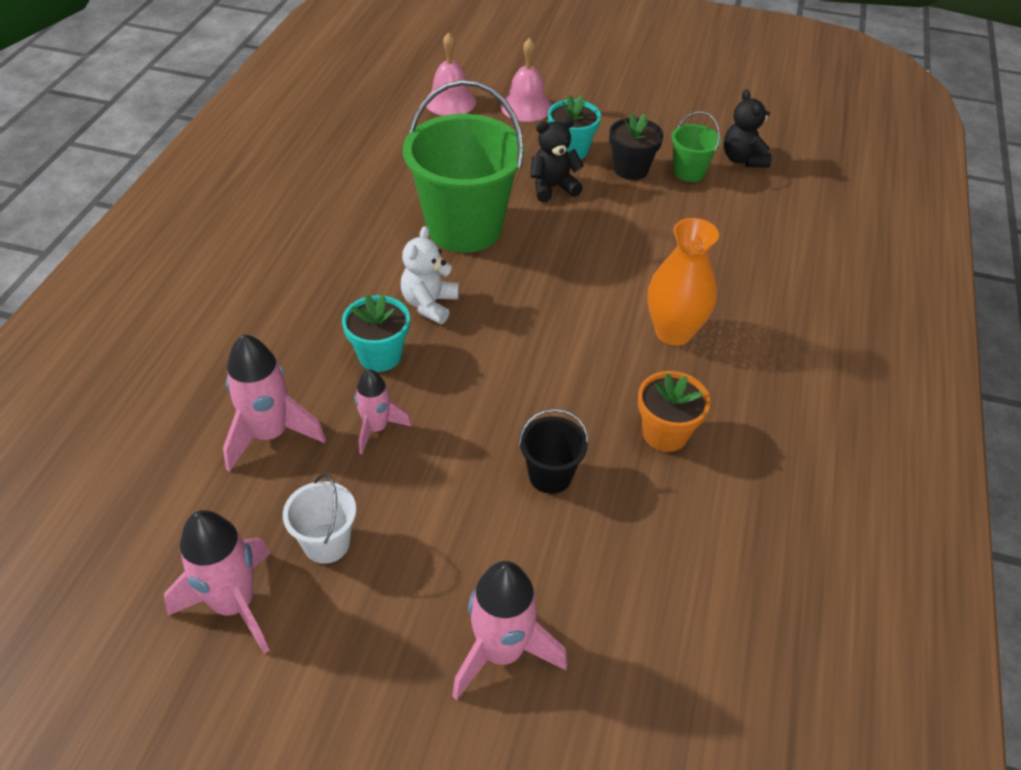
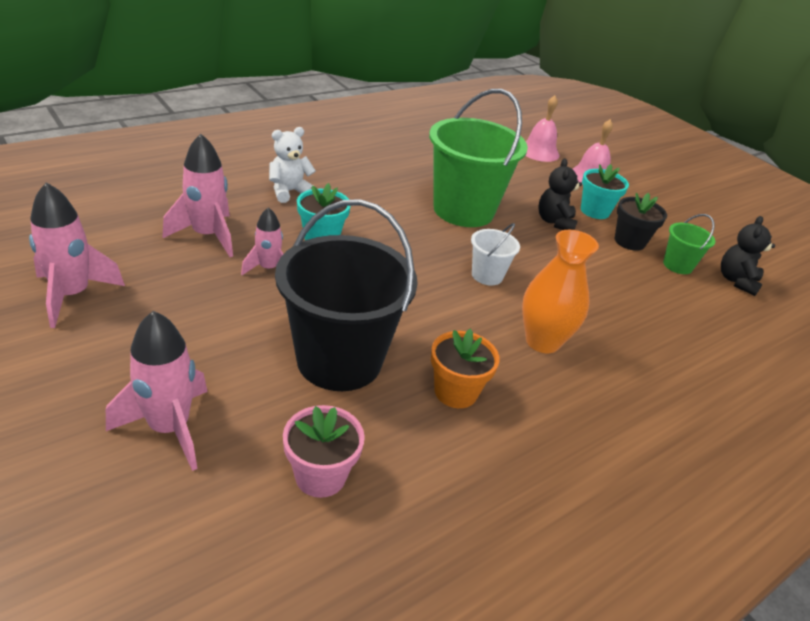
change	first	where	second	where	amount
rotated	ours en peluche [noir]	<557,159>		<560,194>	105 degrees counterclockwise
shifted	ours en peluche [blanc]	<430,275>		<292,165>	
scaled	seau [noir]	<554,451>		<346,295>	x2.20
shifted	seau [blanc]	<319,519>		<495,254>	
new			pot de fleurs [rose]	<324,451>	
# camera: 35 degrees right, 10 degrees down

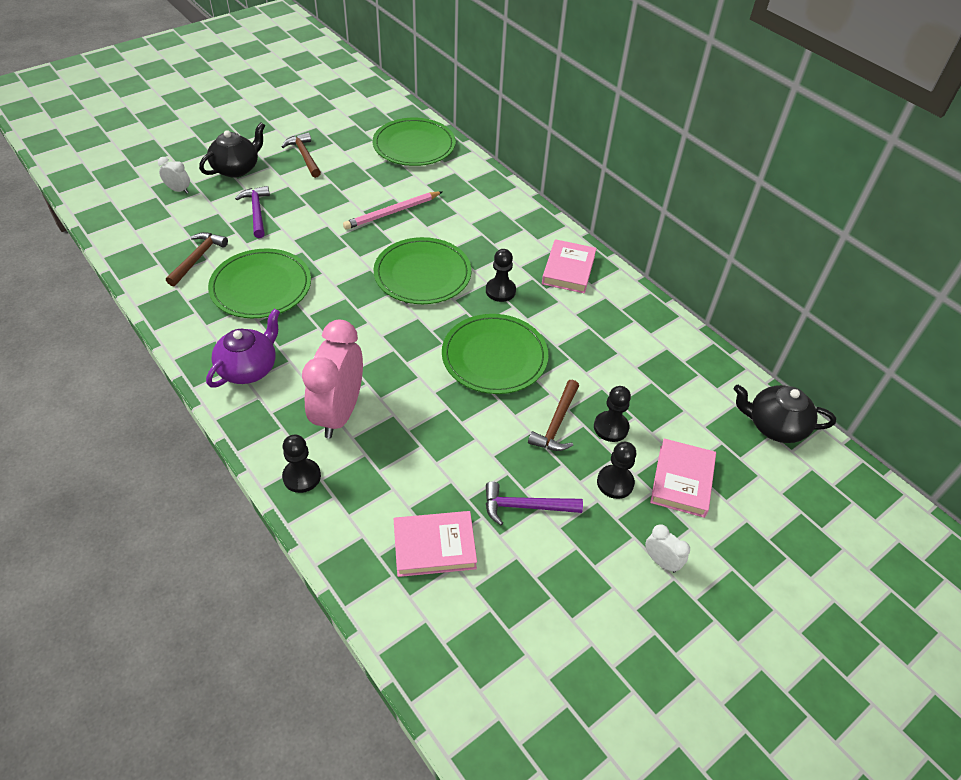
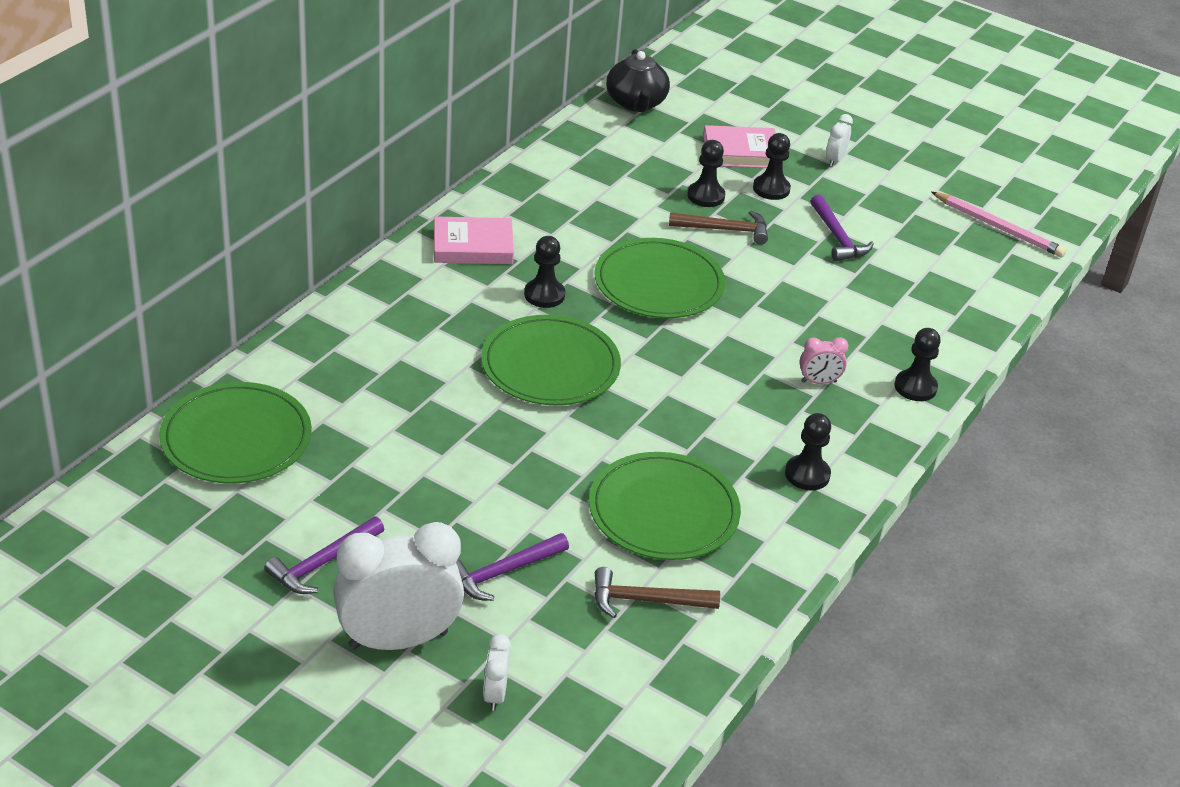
change	first	where	second	where	amount
swapped	théière [noir]	<232,150>	réveil [blanc]	<398,586>	
repainted	marteau [marron]	<301,155>	marteau [violet]	<324,555>	
shifted	crayon [rose]	<392,210>		<998,224>	
swapped	théière [violet]	<243,348>	pion [noir]	<808,452>	
scaled	réveil [rose]	<332,379>		<823,360>	x0.44
gone	livre [rose]	<435,544>			
# camera: 110 degrees left, 10 degrees down

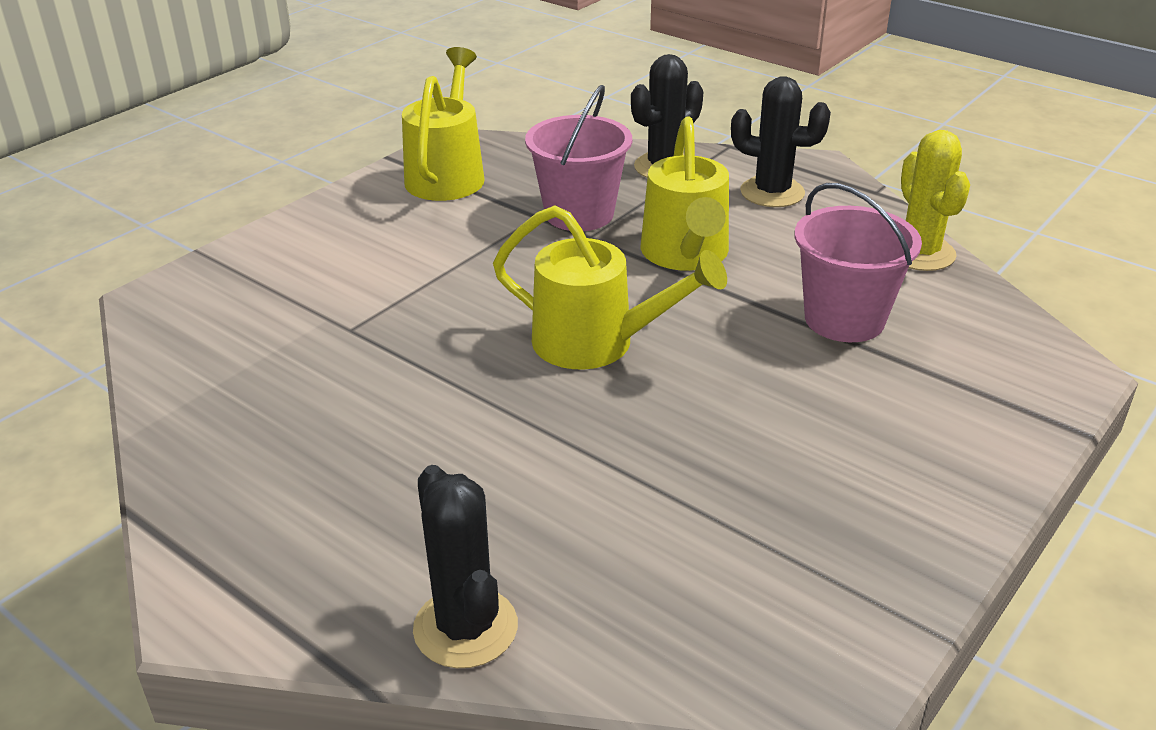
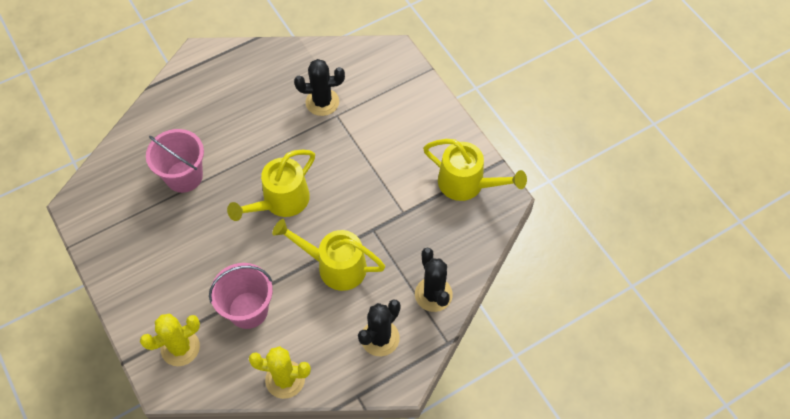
change	first	where	second	where	amount
shifted	seau [rose]	<578,158>		<175,161>	
shifted	cactus [noir]	<465,566>		<319,87>	
new			cactus [jaune]	<170,340>	
# camera: 110 degrees right, 25 degrees up

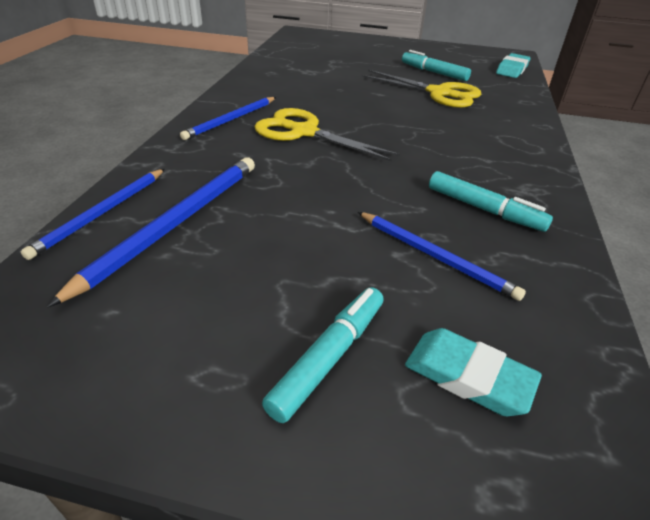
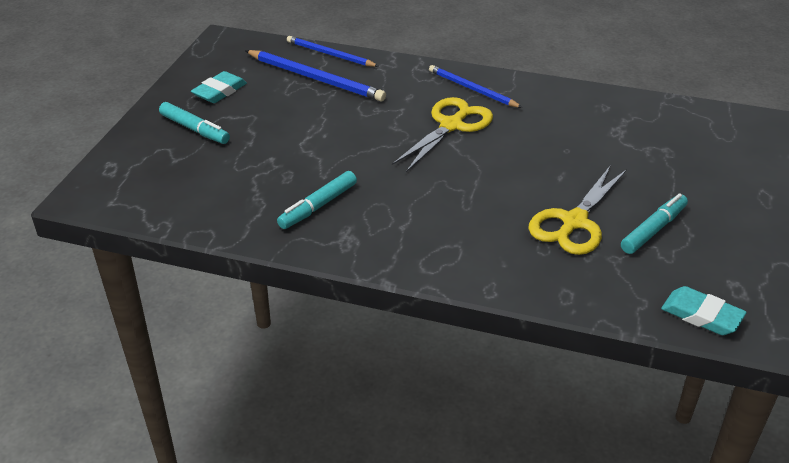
change	first	where	second	where	amount
gone	crayon [bleu]	<442,256>			
shifted	gomme [turquoise]	<473,372>		<219,87>	
# camera: 95 degrees right, 0 degrees up

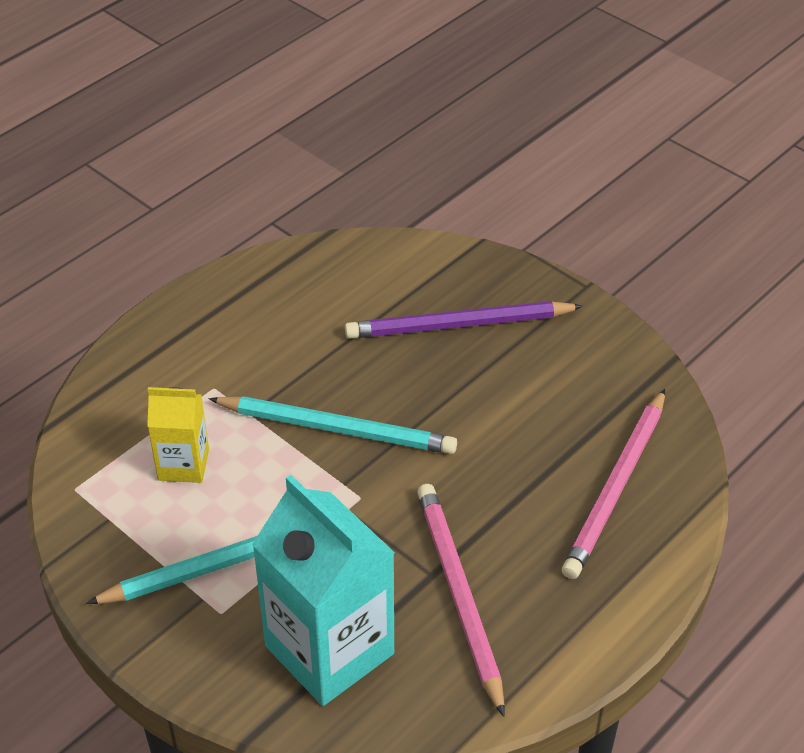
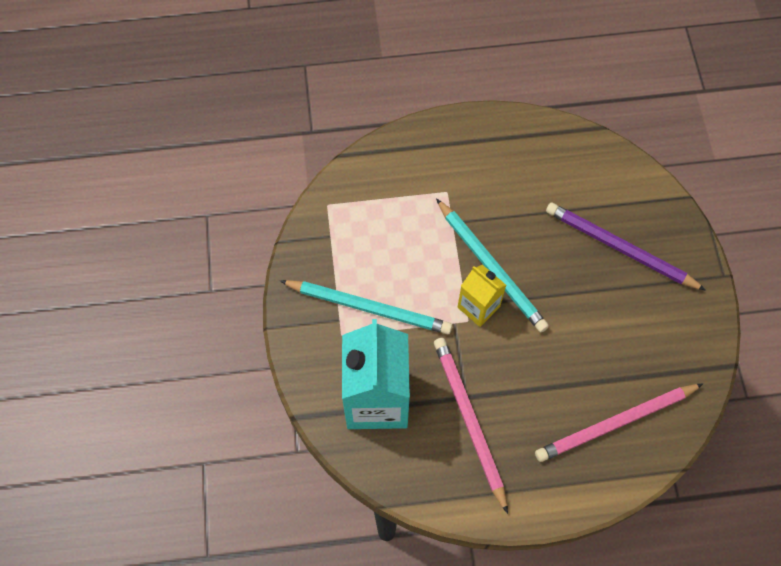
change	first	where	second	where	amount
shifted	brique de lait [jaune]	<178,435>		<482,296>	
rotated	crayon [rose]	<461,600>		<471,426>	45 degrees counterclockwise
# camera: 40 degrees right, 20 degrees up

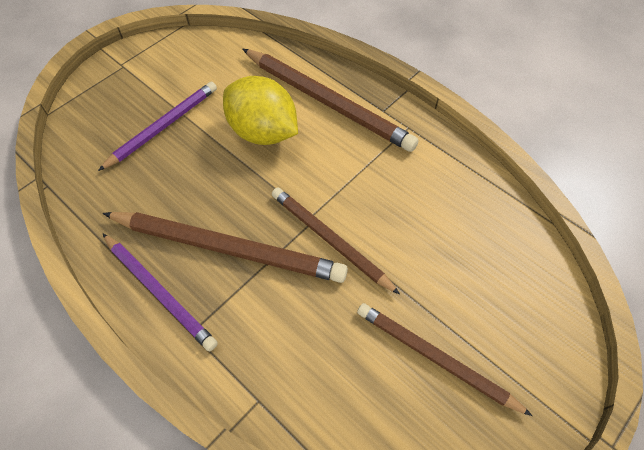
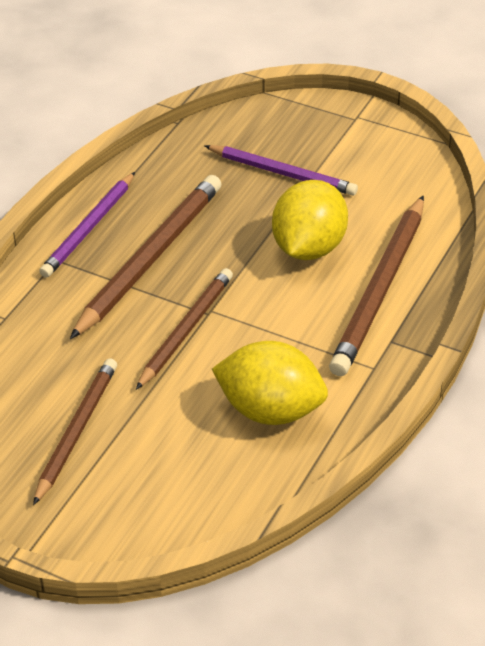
change	first	where	second	where	amount
rotated	crayon [marron]	<225,247>		<145,257>	150 degrees counterclockwise
new			citron [jaune]	<270,383>	
# camera: 75 degrees right, 15 degrees down

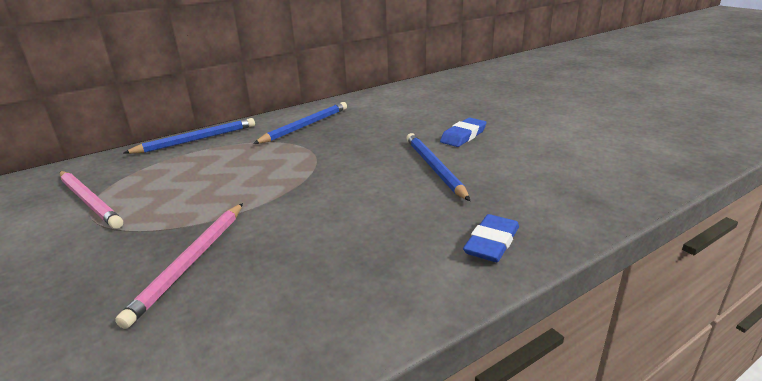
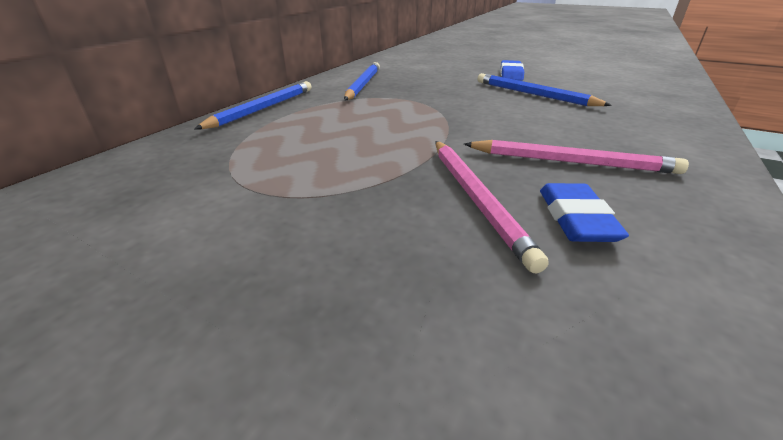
change	first	where	second	where	amount
shifted	crayon [rose]	<91,200>		<576,157>	
shifted	gomme [bleu]	<491,238>		<584,212>	
# camera: 30 degrees left, 5 degrees up

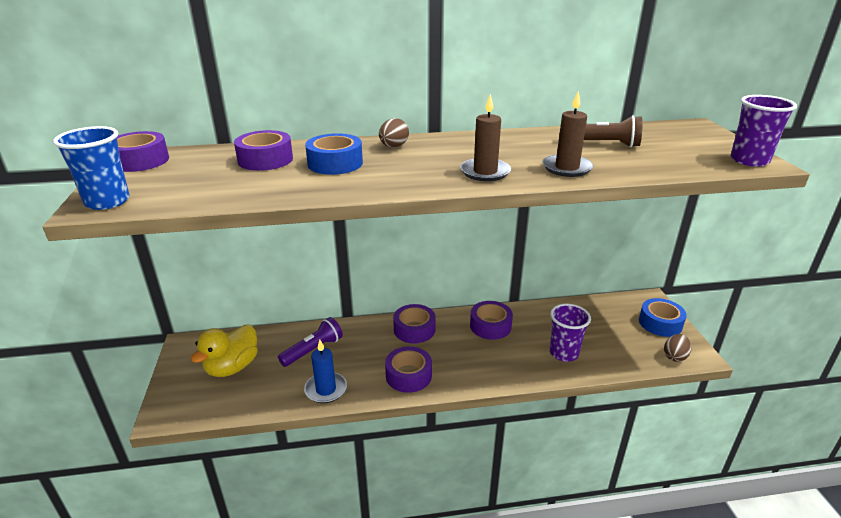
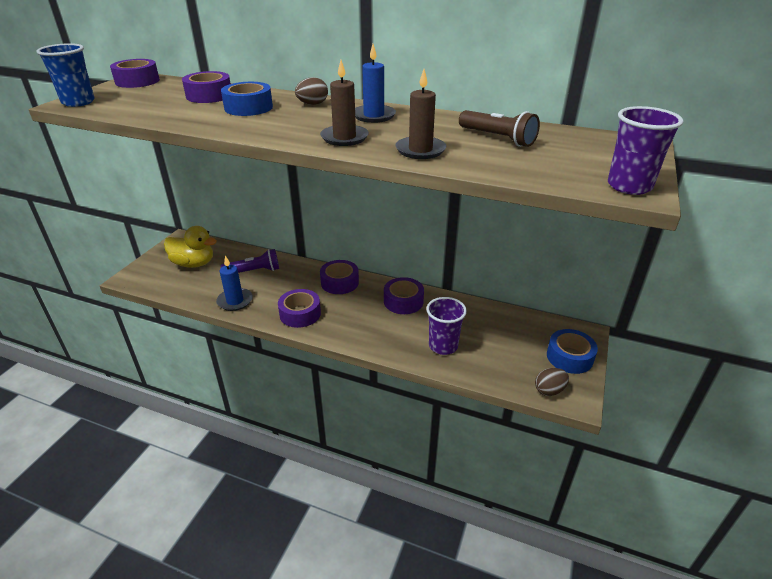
change	first	where	second	where	amount
rotated	canard [jaune]	<224,350>		<190,247>	135 degrees counterclockwise
new			bougie [bleu]	<375,83>	
# camera: 30 degrees right, 5 degrees up

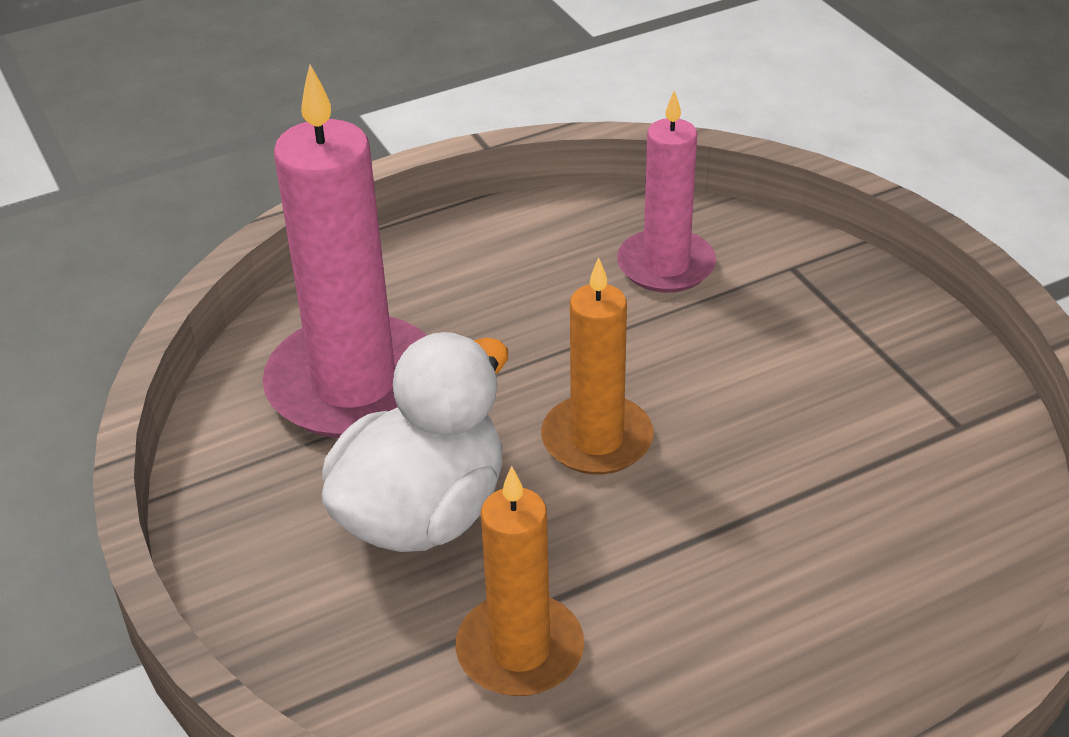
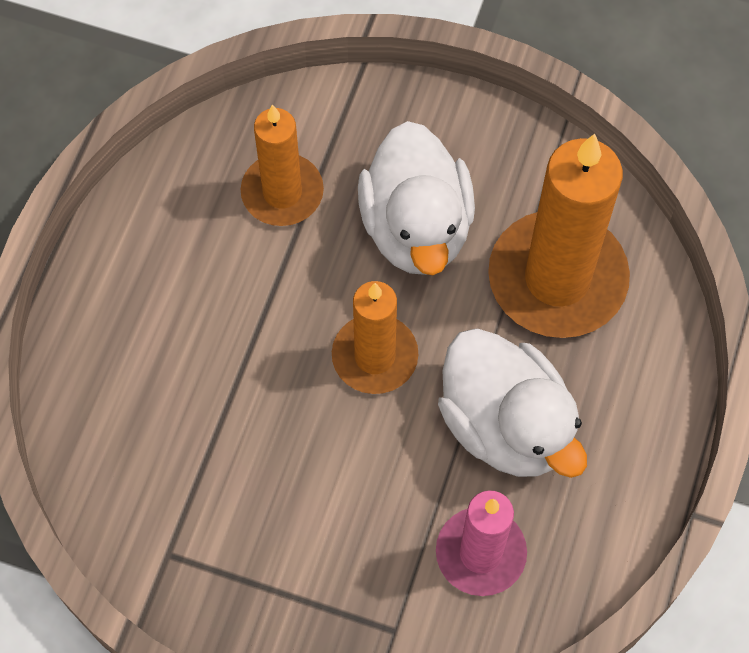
change	first	where	second	where	amount
repainted	bougie [rose]	<344,251>	bougie [orange]	<559,236>	
new			canard [blanc]	<512,403>	
# camera: 135 degrees right, 25 degrees up

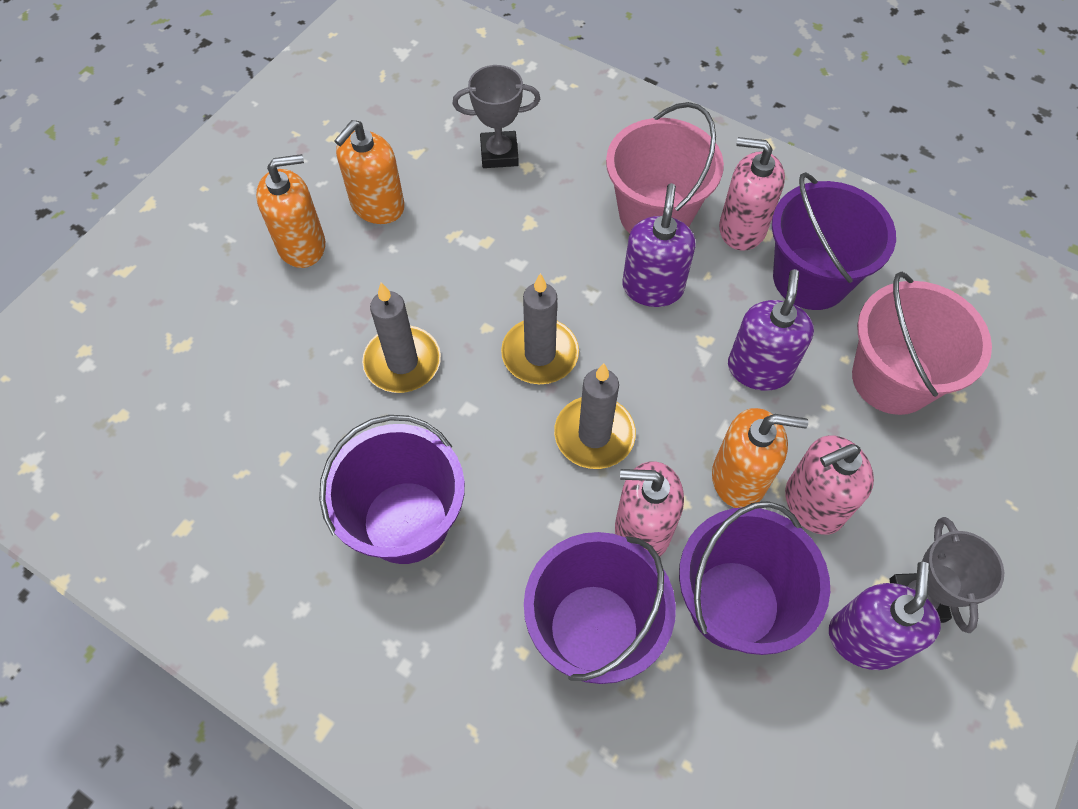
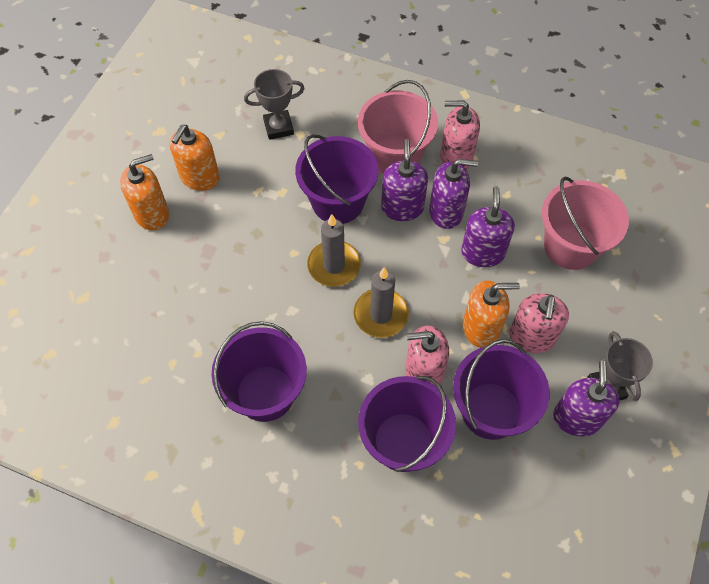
change	first	where	second	where	amount
shifted	seau [violet]	<834,241>		<337,179>	
gone	bougie [gris]	<401,338>			
rotated	distributeur de savon [rose]	<829,485>		<539,323>	45 degrees counterclockwise
new			distributeur de savon [violet]	<453,194>	
# camera: 10 degrees left, 0 degrees up

